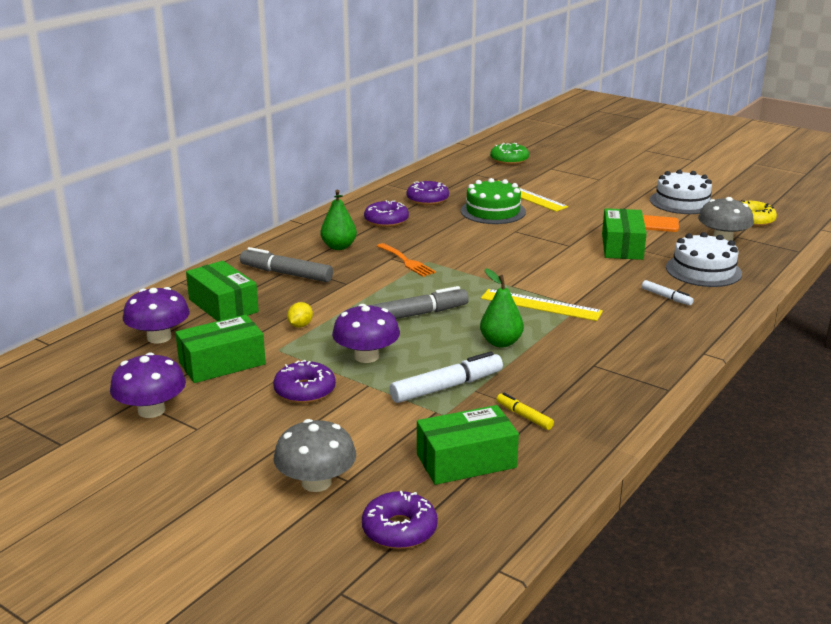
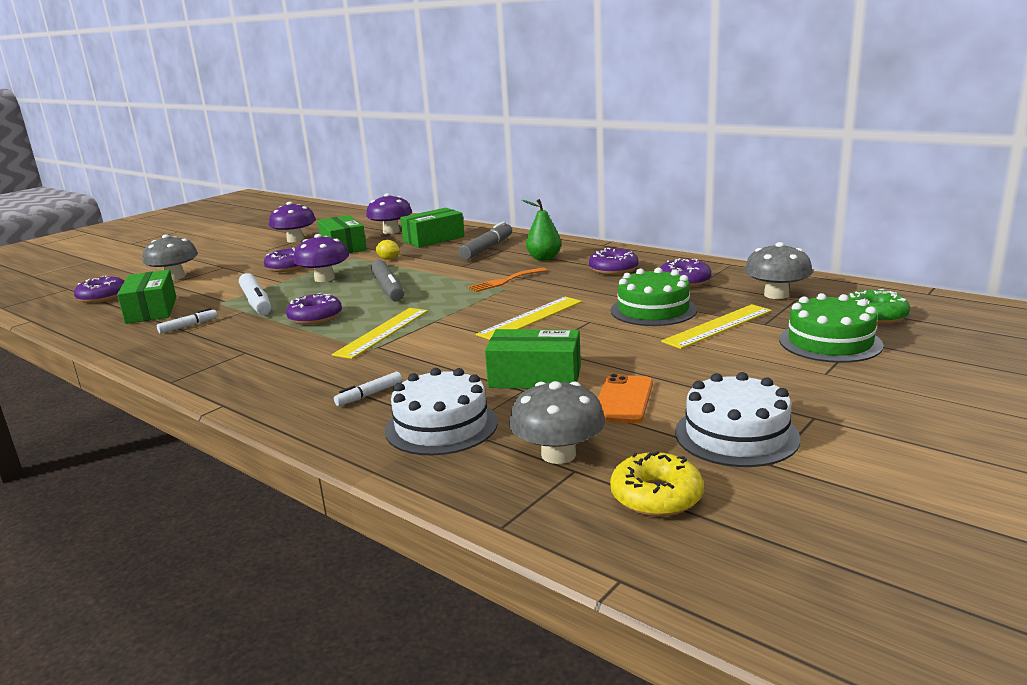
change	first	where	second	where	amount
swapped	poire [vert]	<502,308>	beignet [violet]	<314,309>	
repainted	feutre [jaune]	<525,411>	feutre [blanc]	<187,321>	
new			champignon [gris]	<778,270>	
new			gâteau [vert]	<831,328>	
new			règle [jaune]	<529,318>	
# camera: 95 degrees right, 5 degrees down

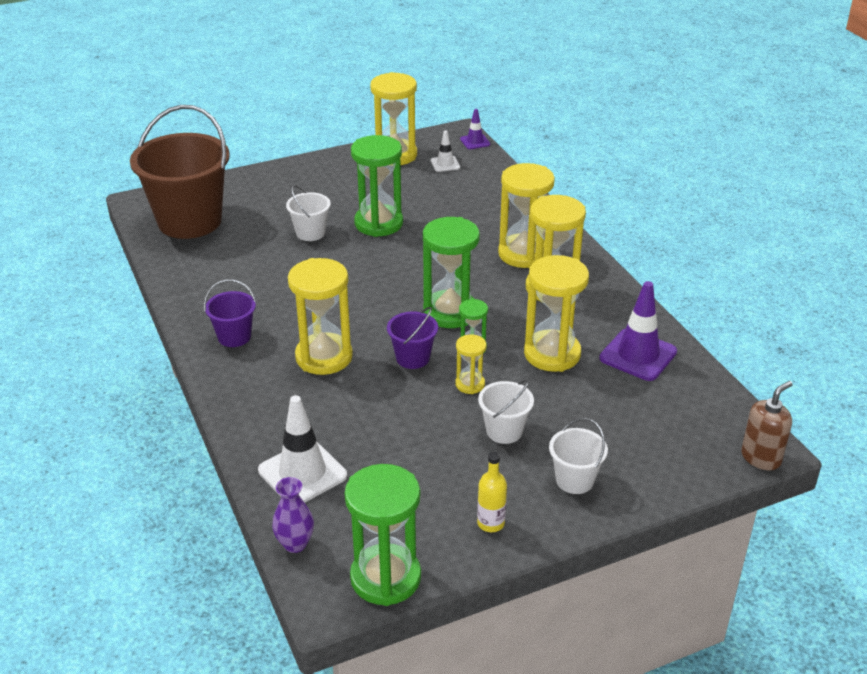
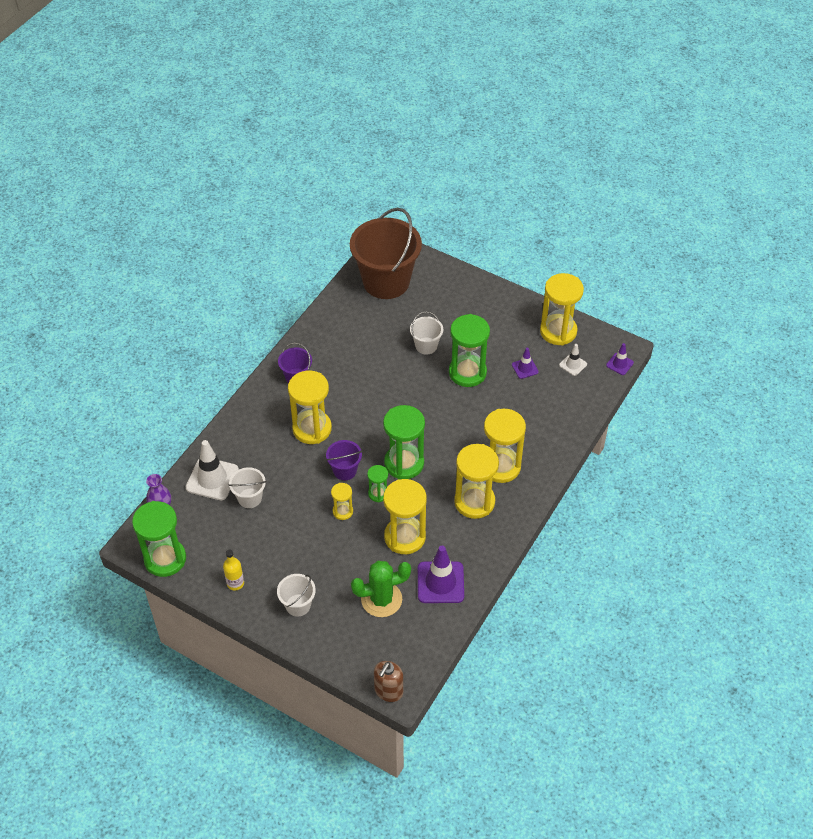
change	first	where	second	where	amount
shifted	seau [blanc]	<506,412>		<247,487>	
rotated	distributeur de savon [marron]	<767,425>		<388,681>	105 degrees clockwise
new			cône de chantier [violet]	<525,363>	
new			cactus [vert]	<381,589>	
# camera: 55 degrees right, 15 degrees up

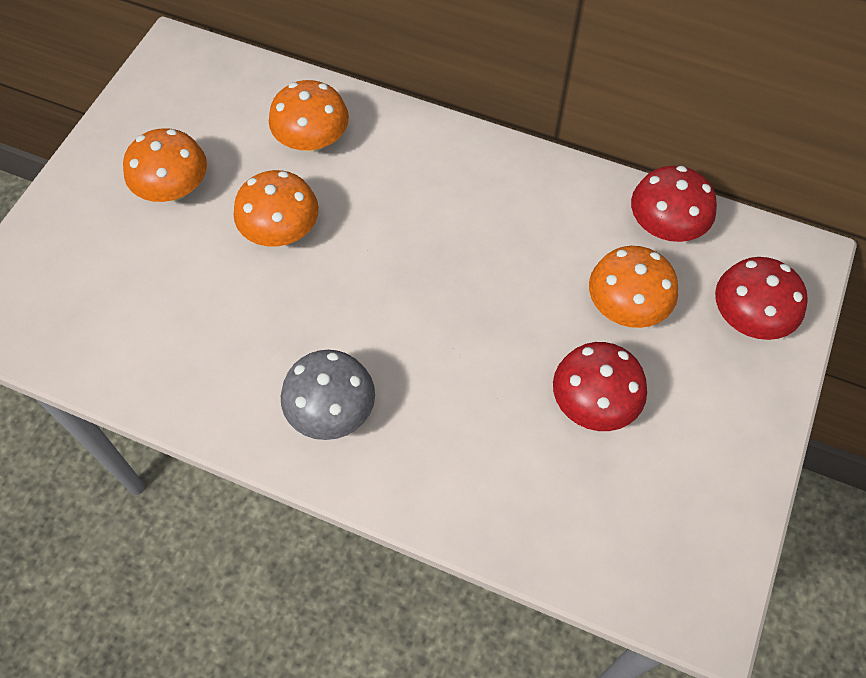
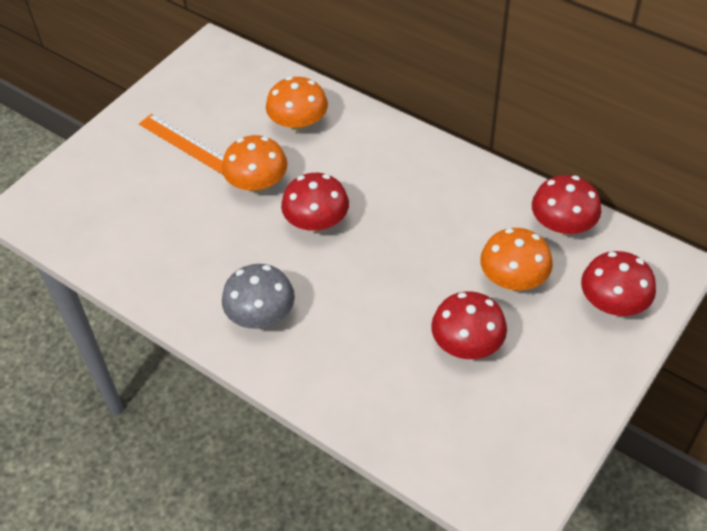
change	first	where	second	where	amount
swapped	champignon [orange]	<165,165>	règle [orange]	<181,144>	
new			champignon [rouge]	<315,202>	
# camera: 15 degrees right, 10 degrees down

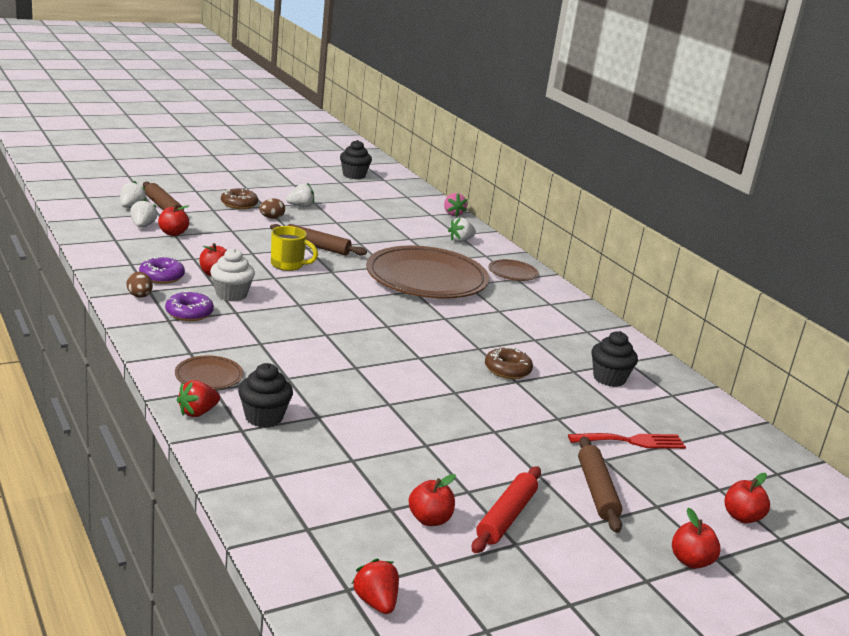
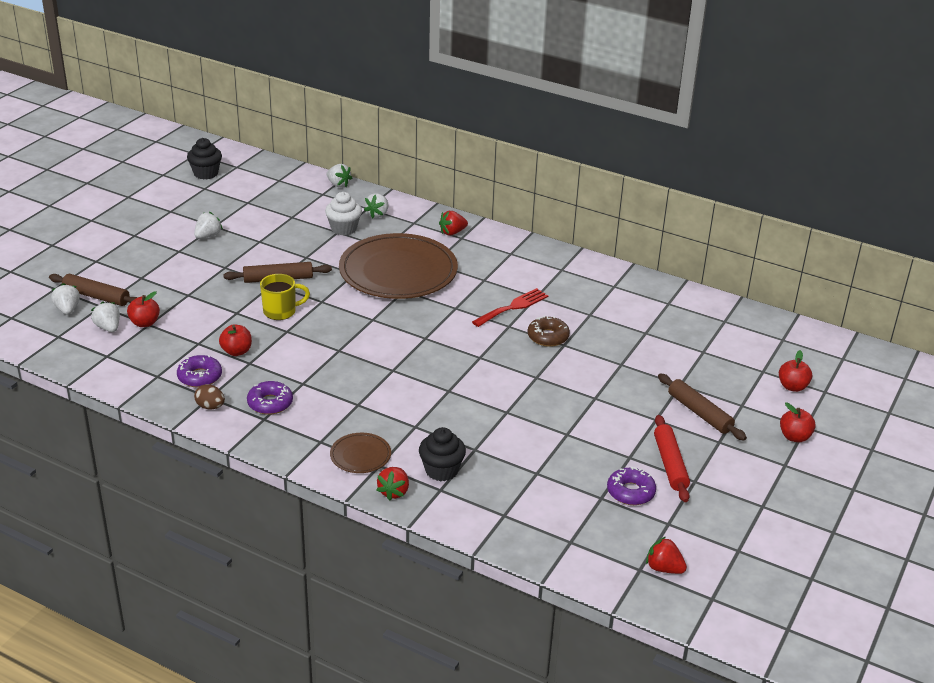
change	first	where	second	where	amount
gone	beignet [marron]	<239,198>			
repainted	fraise [rose]	<455,205>	fraise [blanc]	<339,175>	
gone	œuf [marron]	<272,208>			
shifted	muffin [blanc]	<232,274>		<343,213>	
swapped	assiette [marron]	<513,270>	fraise [rouge]	<453,223>	
gone	muffin [noir]	<615,359>			
shifted	fourchette [rouge]	<627,441>		<510,307>	
swapped	pomme [rouge]	<432,500>	beignet [violet]	<631,486>	
# camera: 30 degrees left, 10 degrees up

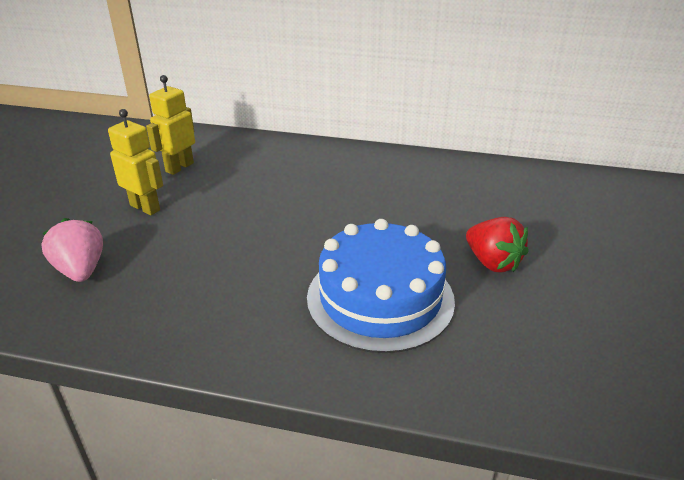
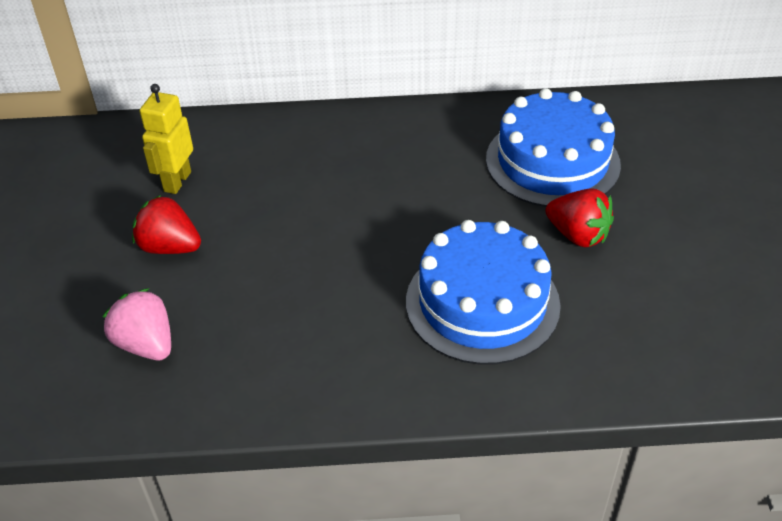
change	first	where	second	where	amount
swapped	robot [jaune]	<135,162>	fraise [rouge]	<166,224>	
new			gâteau [bleu]	<553,147>	
# camera: 15 degrees left, 10 degrees up

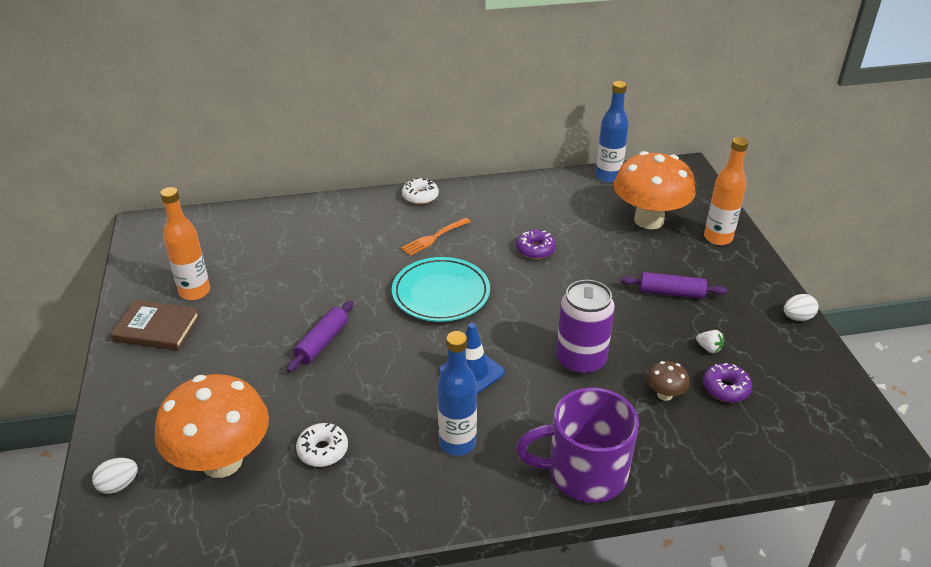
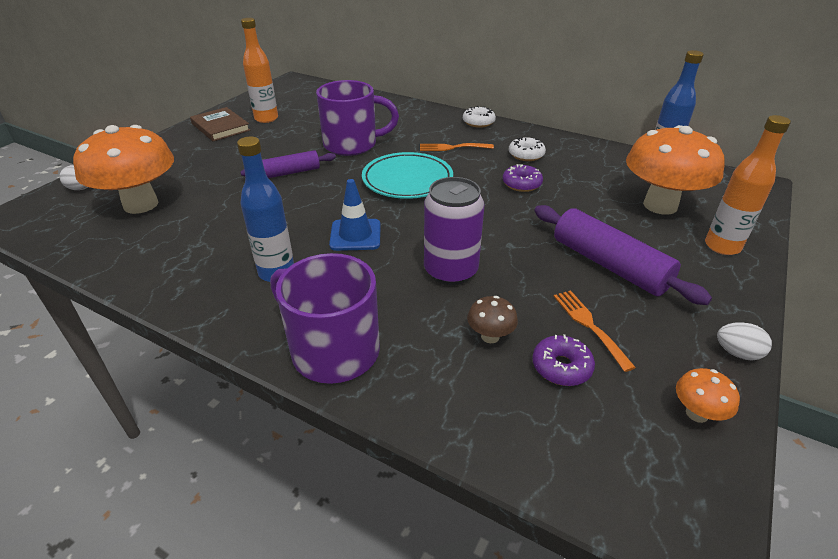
change	first	where	second	where	amount
scaled	rouleau à pâtisserie [violet]	<673,285>		<623,255>	x1.64
swapped	fraise [blanc]	<710,341>	fourchette [orange]	<594,331>	
shifted	beignet [blanc]	<322,445>		<527,149>	
new			tasse [violet]	<357,118>	
new			champignon [orange]	<708,395>	
# camera: 40 degrees right, 0 degrees up

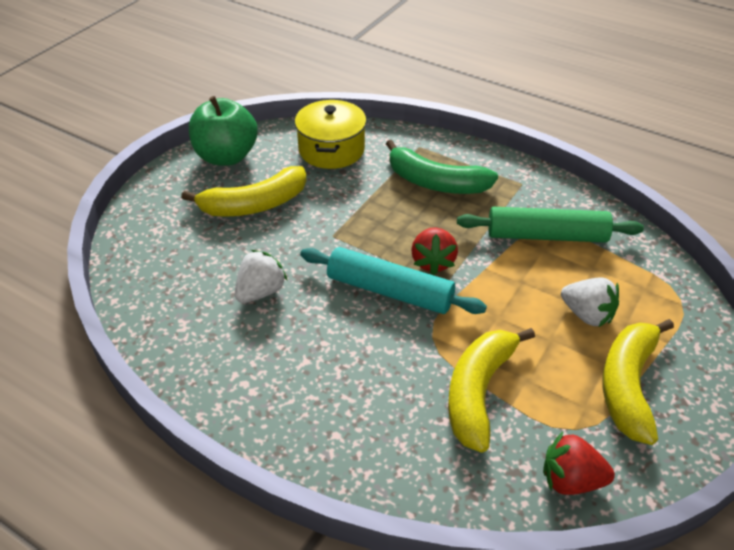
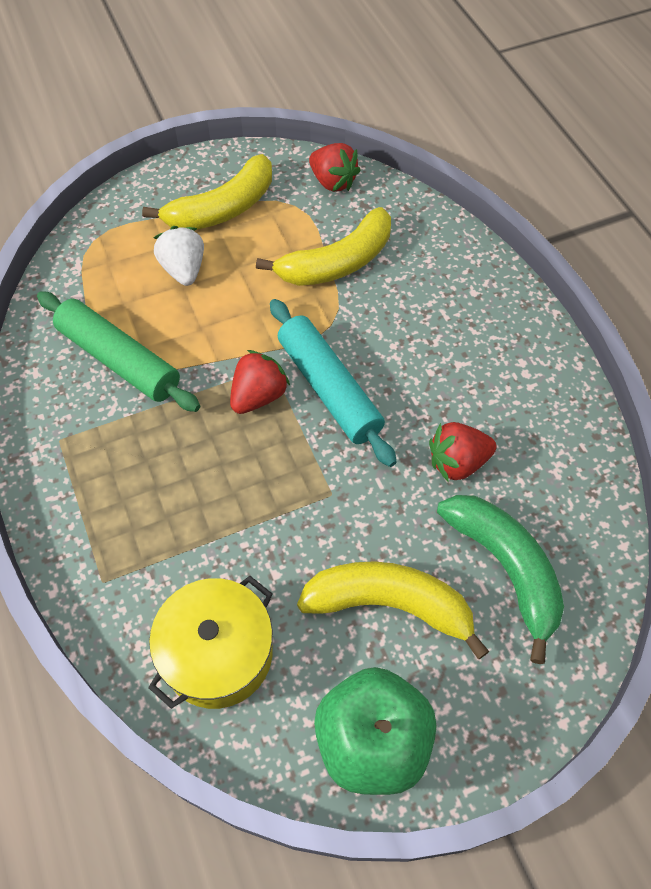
change	first	where	second	where	amount
shifted	banane [vert]	<442,167>		<500,579>	
repainted	fraise [blanc]	<261,276>	fraise [rouge]	<463,451>	
# camera: 145 degrees left, 15 degrees up

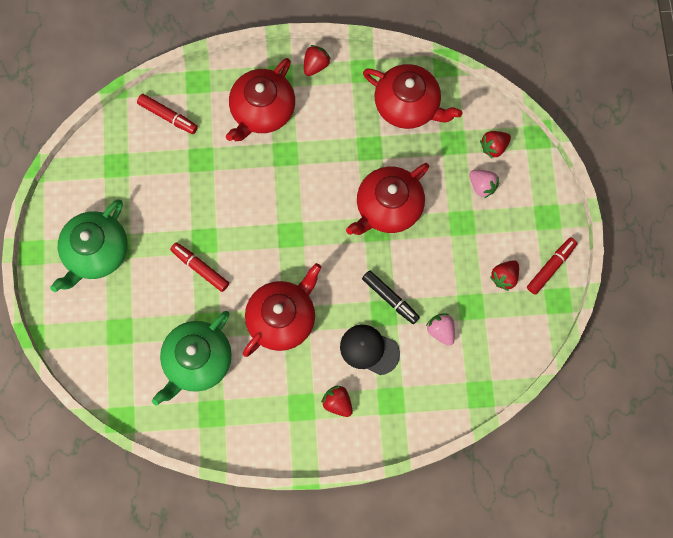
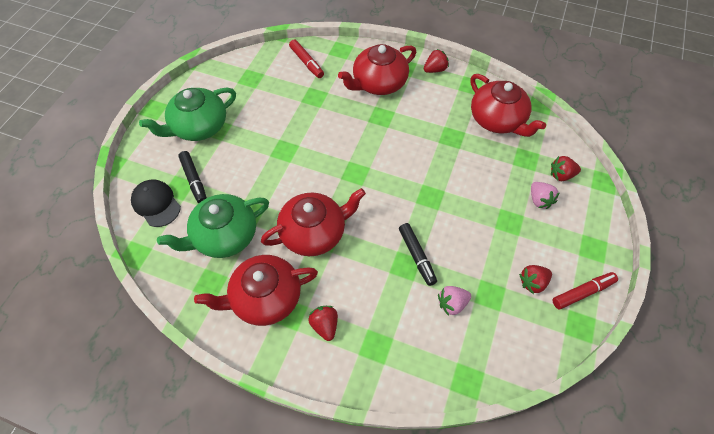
change	first	where	second	where	amount
shifted	théière [rouge]	<387,199>		<256,290>	
gone	feutre [rouge]	<199,267>			
rotated	fraise [rose]	<440,329>		<454,301>	105 degrees counterclockwise
shifted	casquette [noir]	<370,350>		<156,203>	
new			feutre [noir]	<192,177>	
# camera: 25 degrees right, 15 degrees down

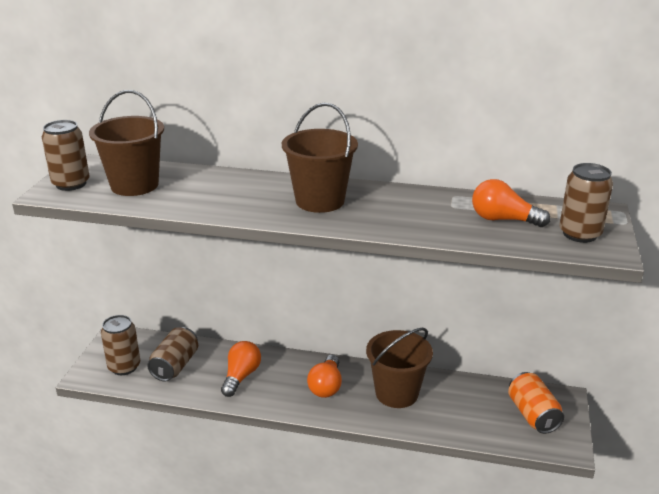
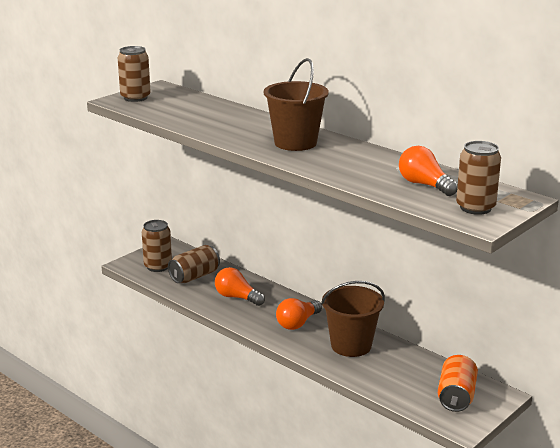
change	first	where	second	where	amount
gone	seau [marron]	<126,143>			
rotated	ampoule [orange]	<241,369>		<240,286>	105 degrees counterclockwise
# camera: 30 degrees right, 5 degrees down

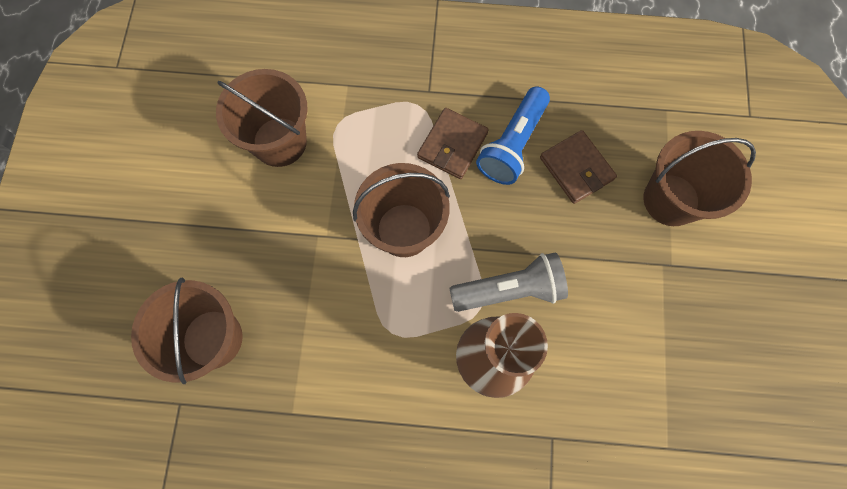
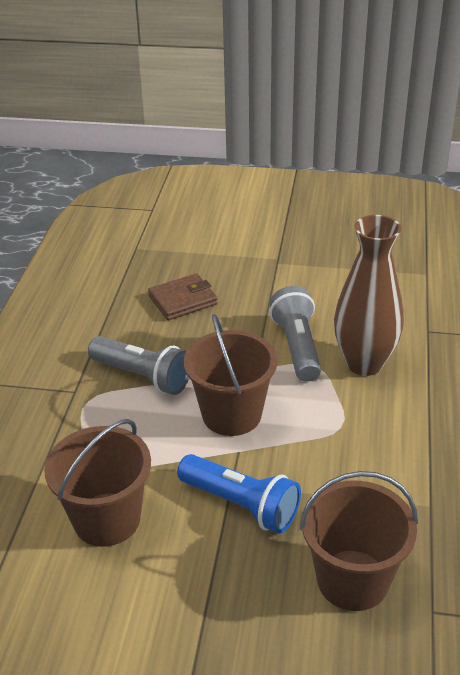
change	first	where	second	where	amount
shifted	lampe de poche [bleu]	<513,135>		<239,493>	
swapped	portefeuille [marron]	<453,143>	lampe de poche [gris]	<139,365>	
gone	seau [marron]	<700,178>			
# camera: 85 degrees left, 35 degrees down

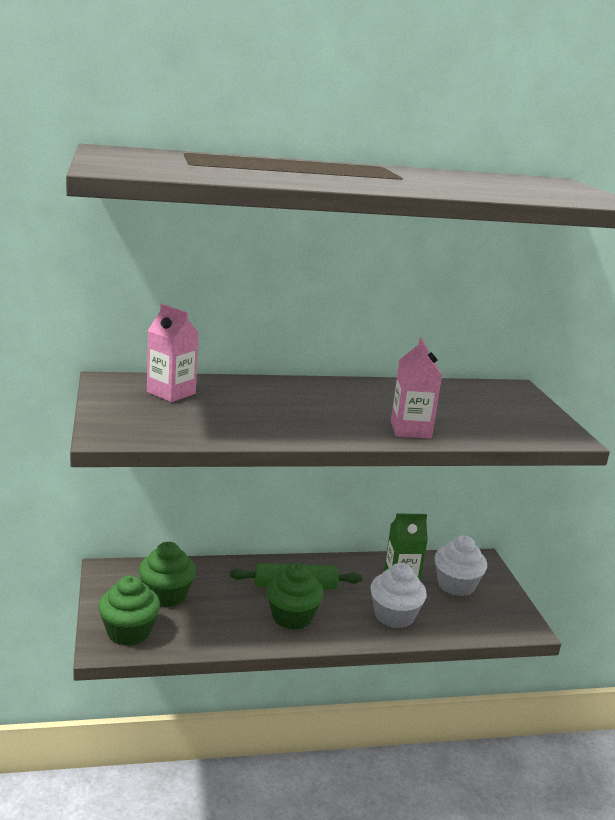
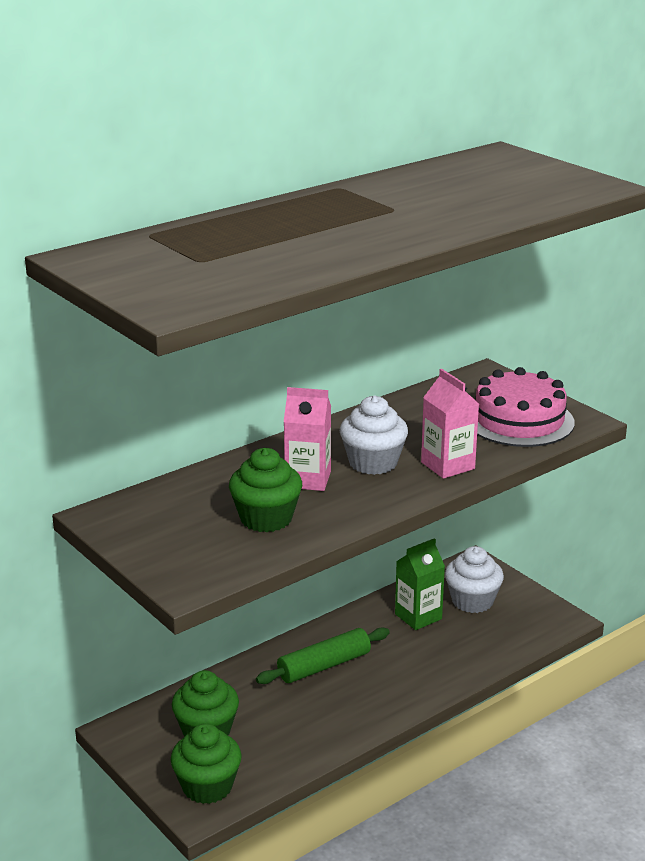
change	first	where	second	where	amount
shifted	brique de lait [rose]	<173,353>		<307,439>	
shifted	muffin [vert]	<295,596>		<265,490>	
shifted	muffin [blanc]	<399,595>		<374,435>	
new			gâteau [rose]	<525,407>	
# camera: 25 degrees left, 5 degrees up

